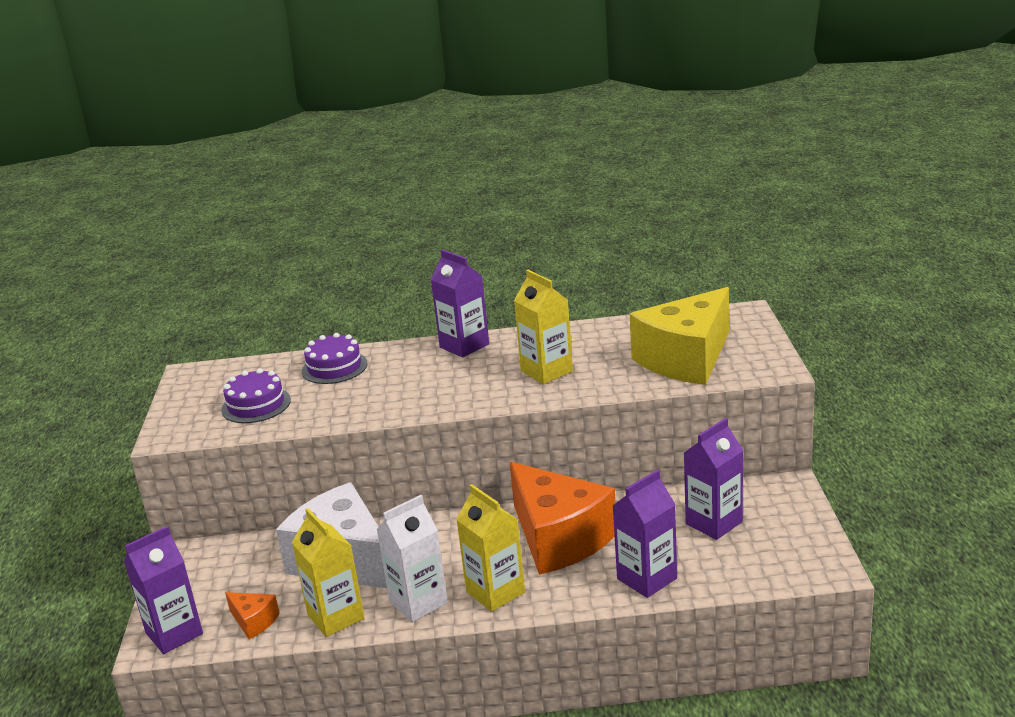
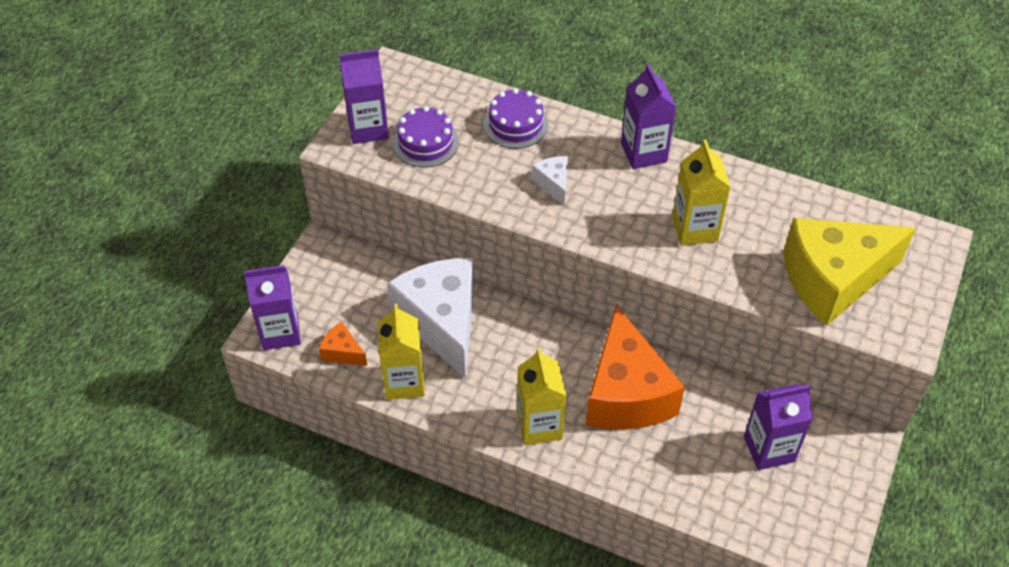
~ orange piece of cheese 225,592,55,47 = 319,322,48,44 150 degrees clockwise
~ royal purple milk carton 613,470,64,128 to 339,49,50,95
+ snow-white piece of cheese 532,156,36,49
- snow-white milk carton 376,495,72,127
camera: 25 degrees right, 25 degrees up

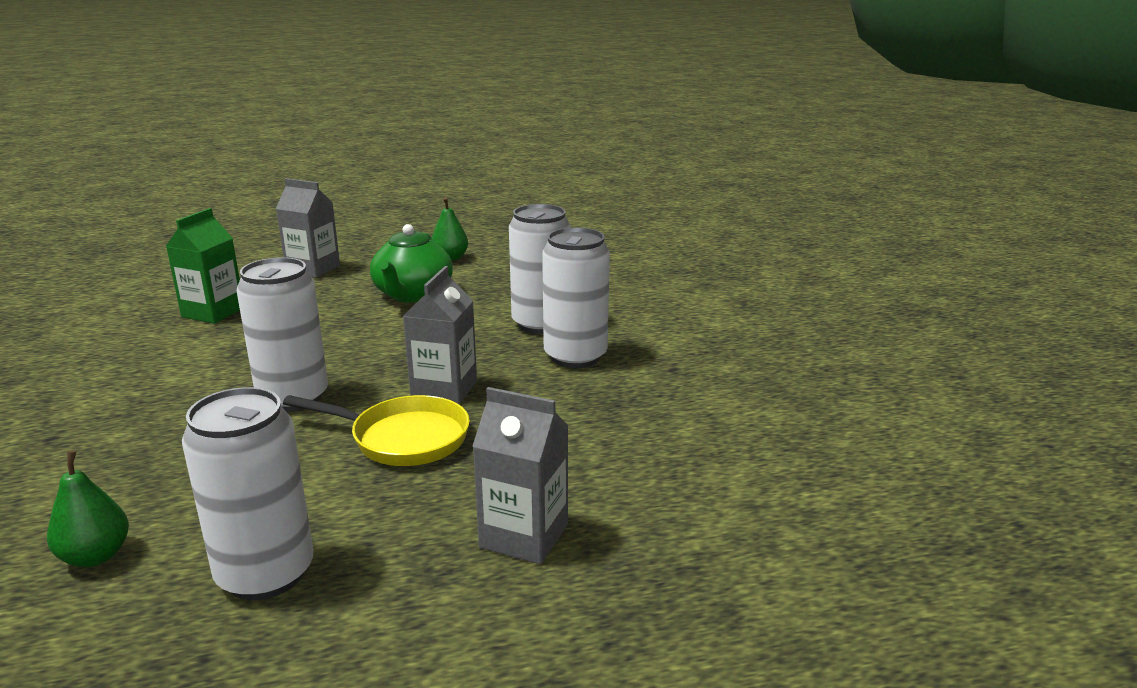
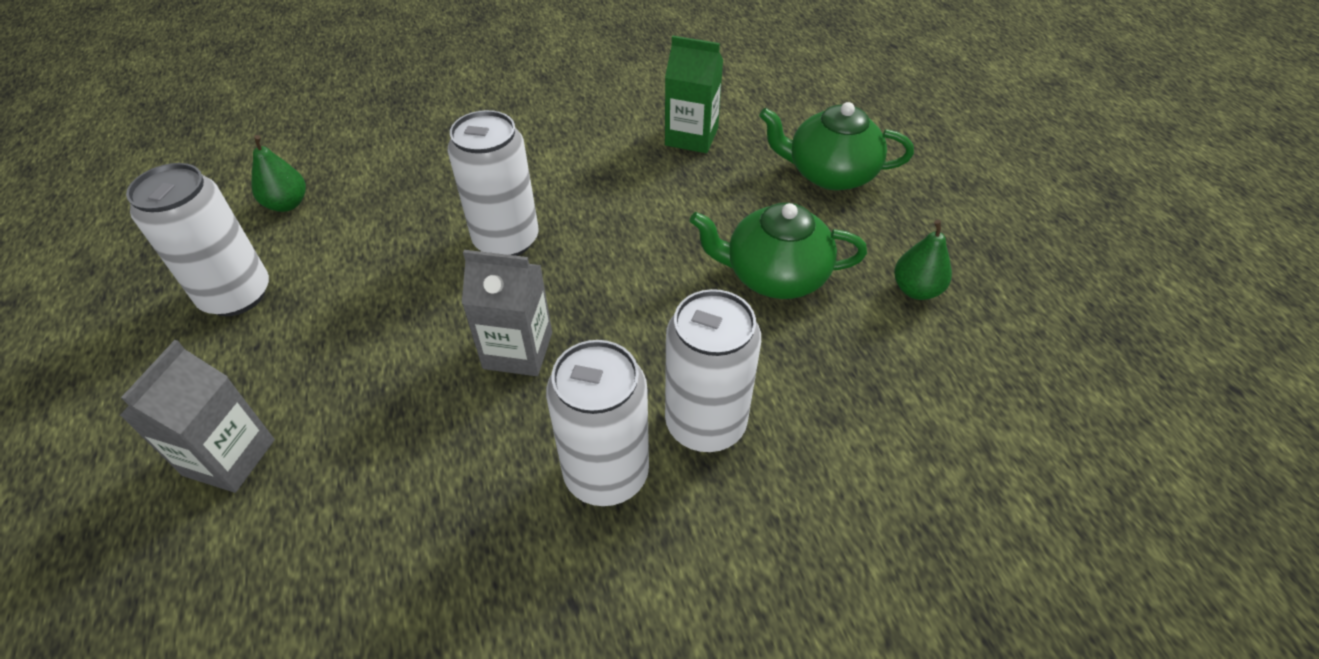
~ ash-grey milk carton 276,178,64,100 to emerald teapot 759,102,155,88
- yellow frying pan 283,395,187,71
camera: 85 degrees right, 25 degrees up

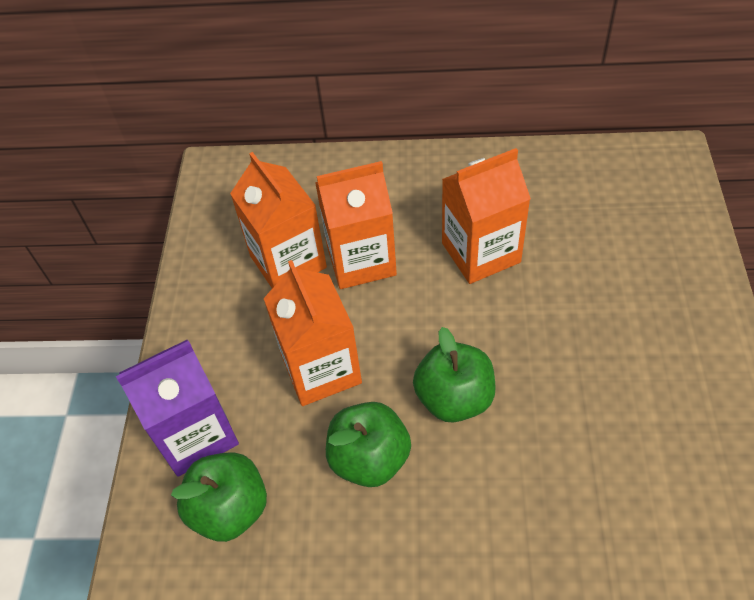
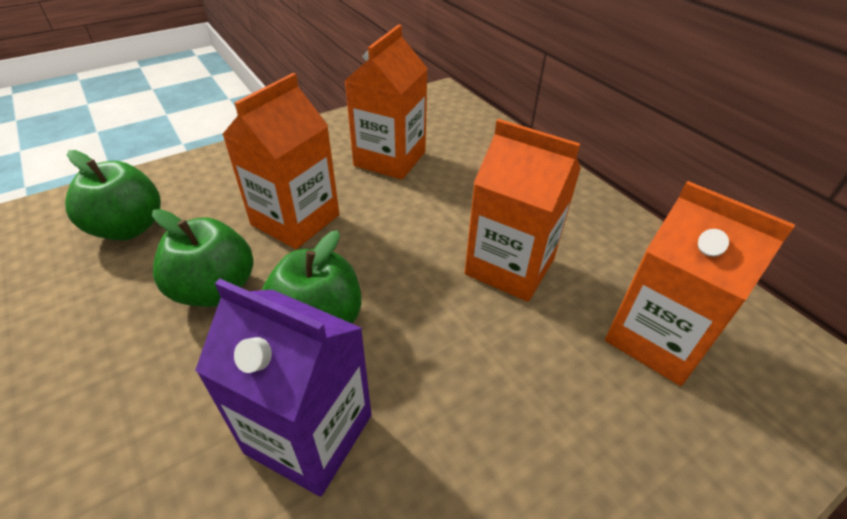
~ royal purple milk carton 116,340,123,136 to 195,279,177,218
~ orange milk carton 315,161,82,128 to 605,181,190,205
camera: 50 degrees right, 10 degrees down

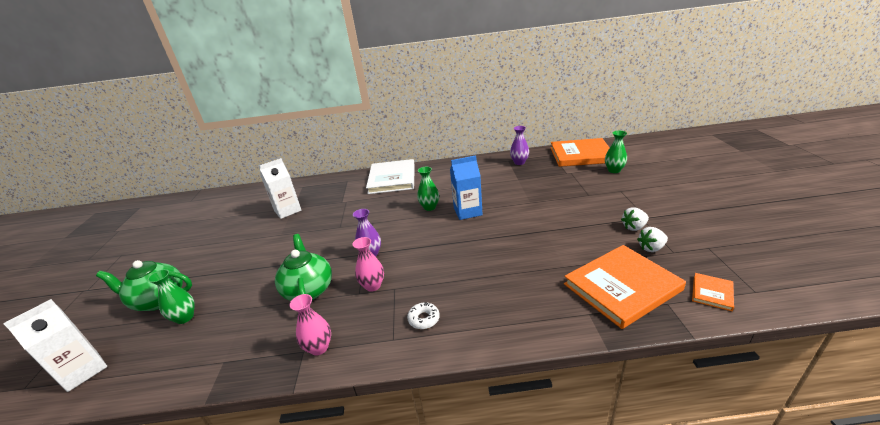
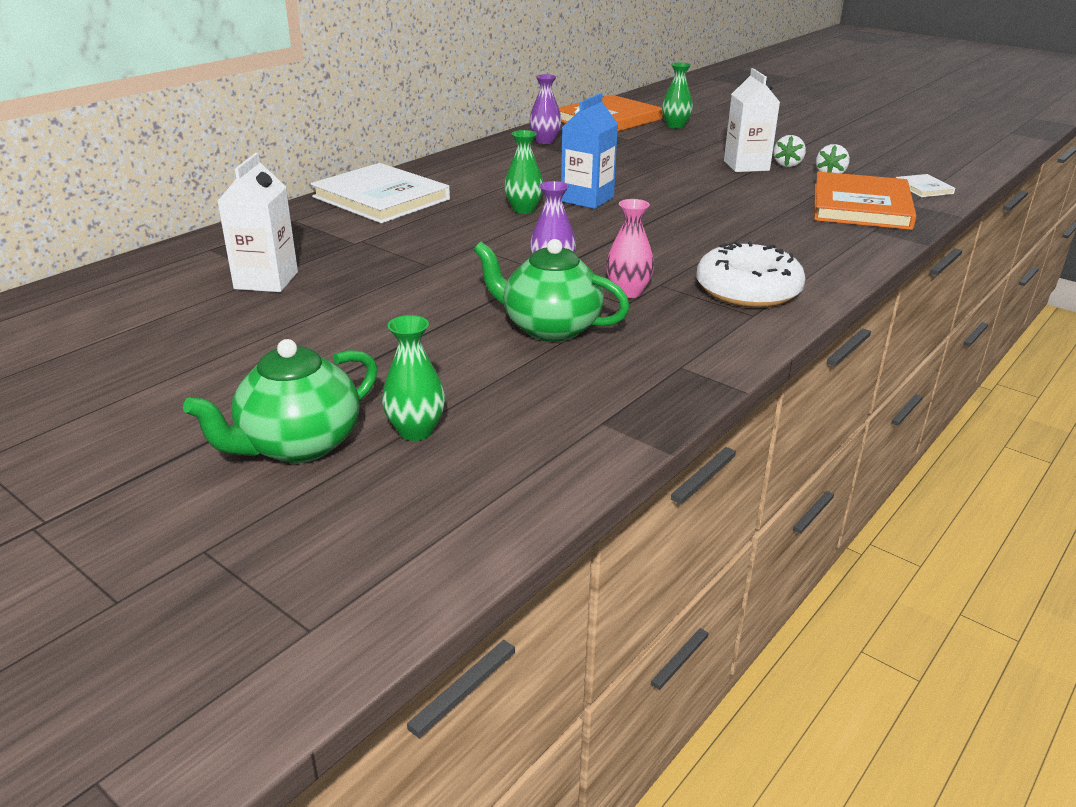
~ snow-white doughnut 407,302,33,27 = 696,241,110,67 x2.20
~ snow-white milk carton 3,299,104,93 to 724,68,56,104
~ orange hardback 692,273,42,38 to snow-white hardback 896,174,59,23
- rosy vase 290,294,41,62
camera: 50 degrees left, 0 degrees up

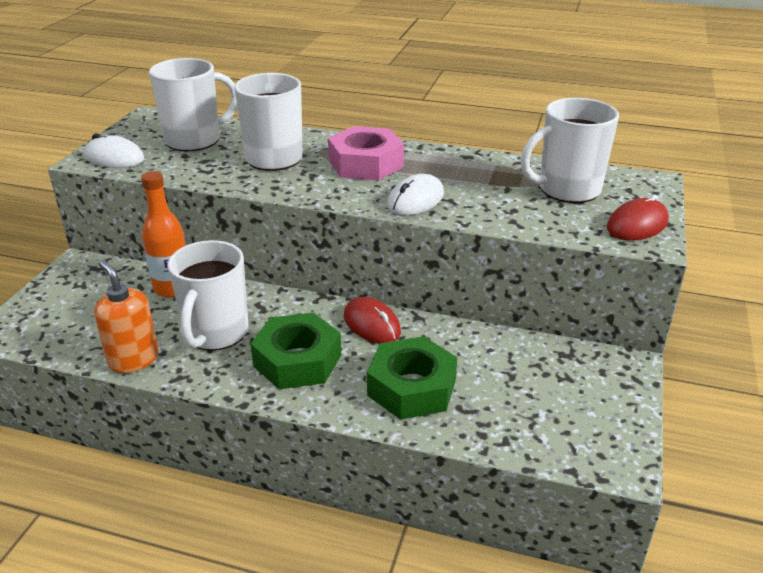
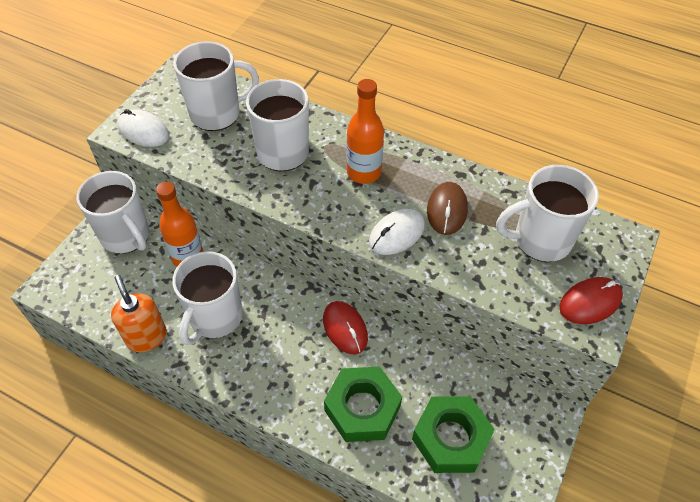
+ snow-white tea mug 76,171,73,83
~ rosy hexagon nut 328,126,76,55 to orange drink bottle 347,79,37,105
~ emerald hexagon nut 251,312,90,77 to 412,396,83,77
+ dark brown computer mouse 427,182,41,53
camera: 10 degrees right, 20 degrees up

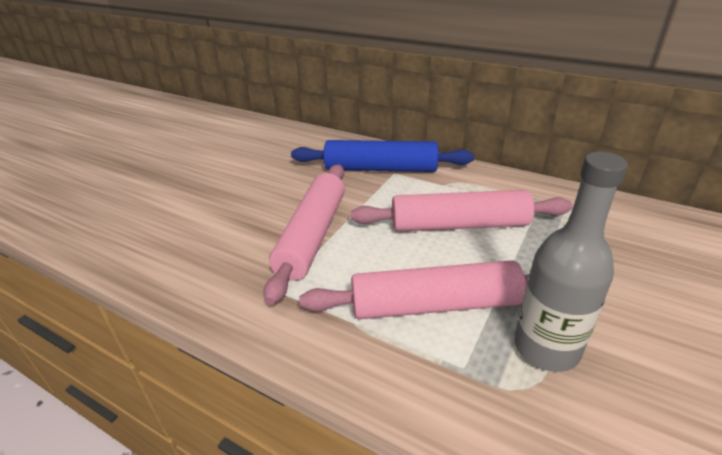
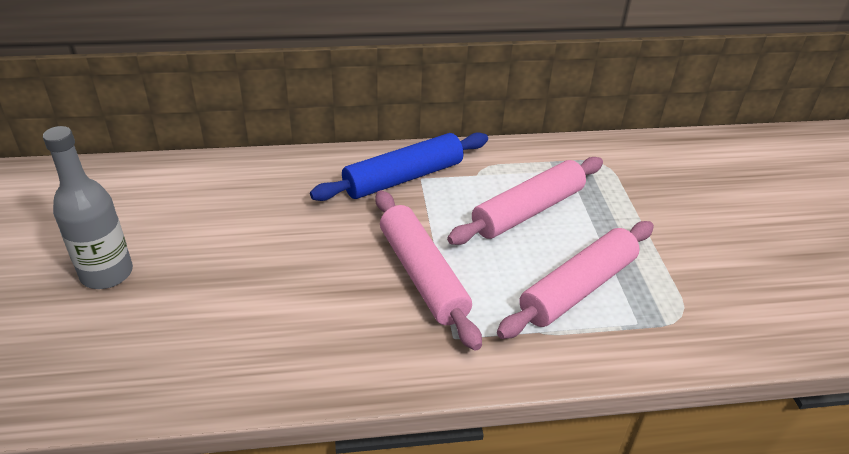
~ ash-grey drink bottle 514,152,114,220 to 43,126,90,163
camera: 40 degrees left, 5 degrees up

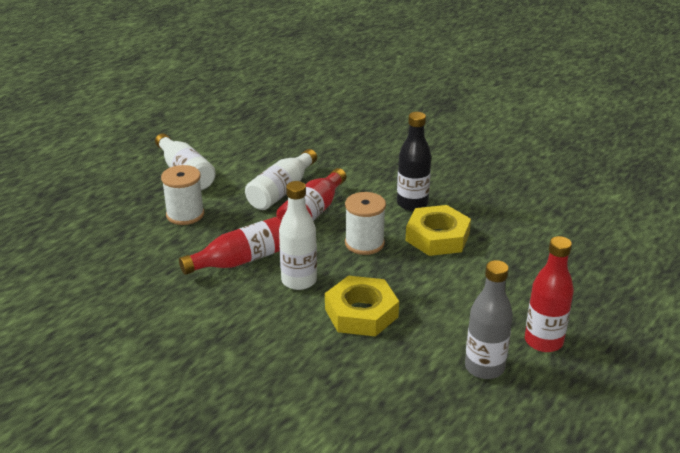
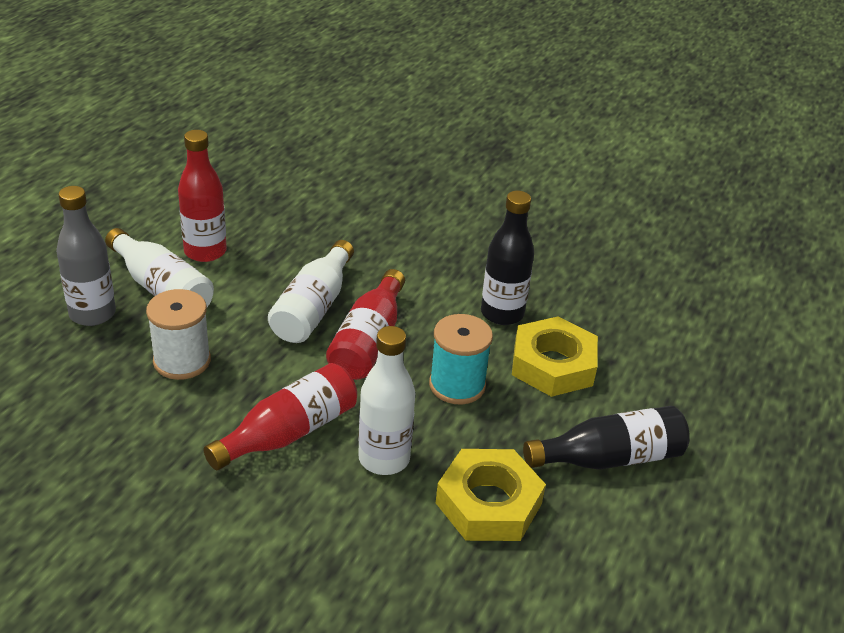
~ ash-grey drink bottle 465,260,48,119 to 56,186,60,140
~ red drink bottle 525,236,49,116 to 178,130,49,132
~ snow-white reel of thread 345,192,41,63 to teal reel of thread 429,314,64,90
+ ebony drink bottle 523,406,167,64
camera: 15 degrees left, 5 degrees up

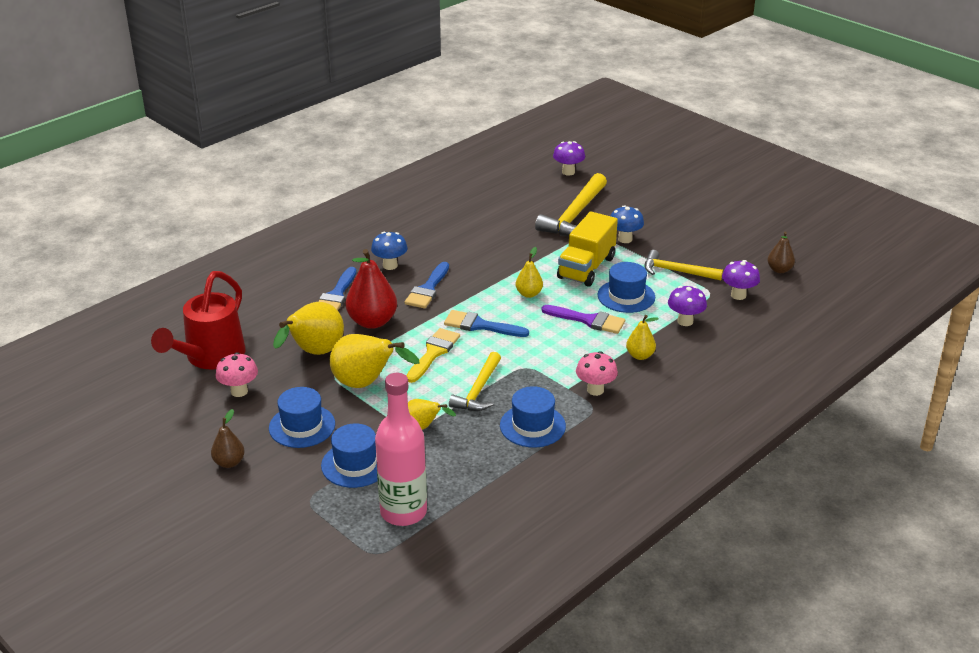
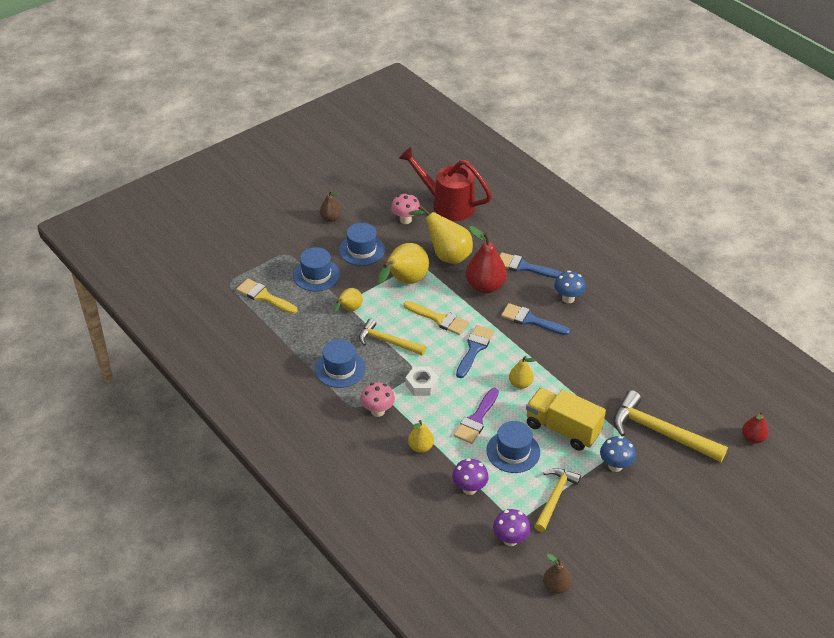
~ rosy drink bottle 375,373,52,153 to yellow paintbrush 236,278,62,36
+ snow-white hexagon nut 405,366,33,30
~ royal purple fungus 553,141,32,35 to red toy pear 742,411,27,32
camera: 95 degrees right, 10 degrees up

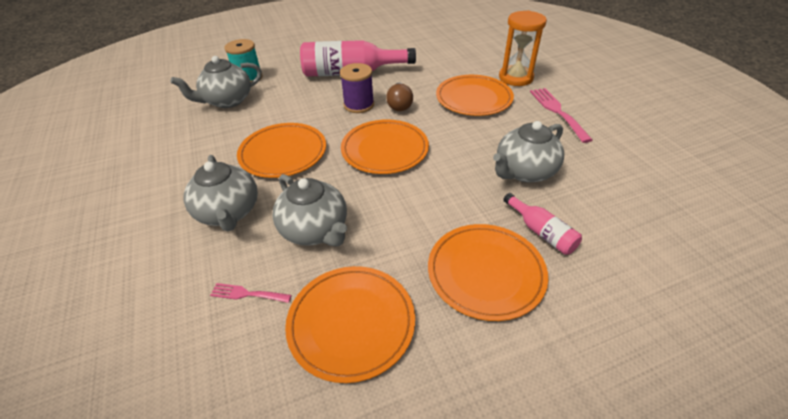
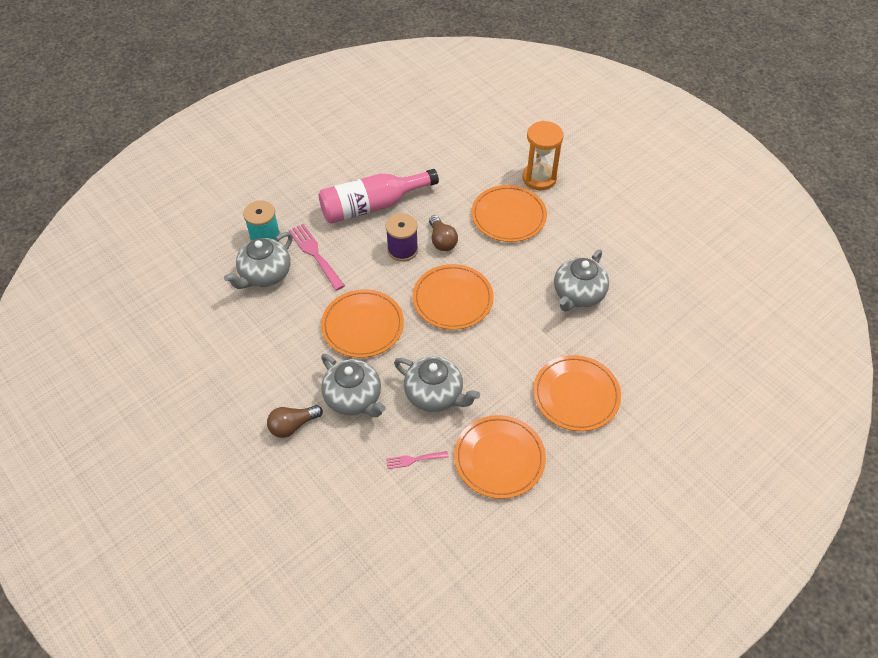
+ dark brown lightbulb 267,405,56,33
~ rosy table fork 530,88,62,55 to 288,224,57,67
- rosy drink bottle 503,193,79,62
camera: 20 degrees left, 10 degrees up

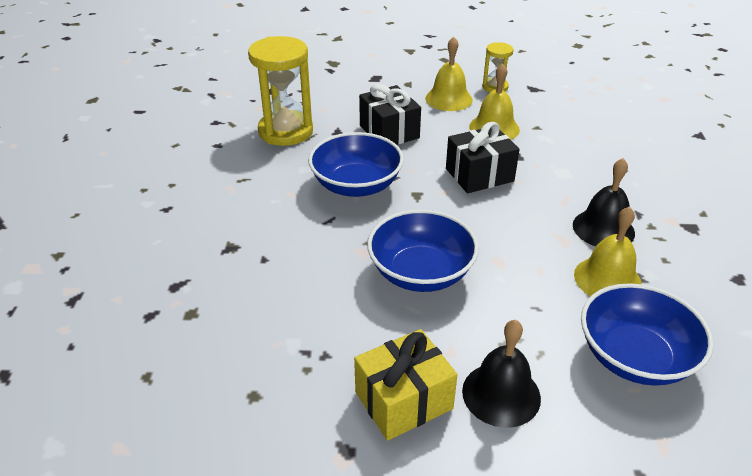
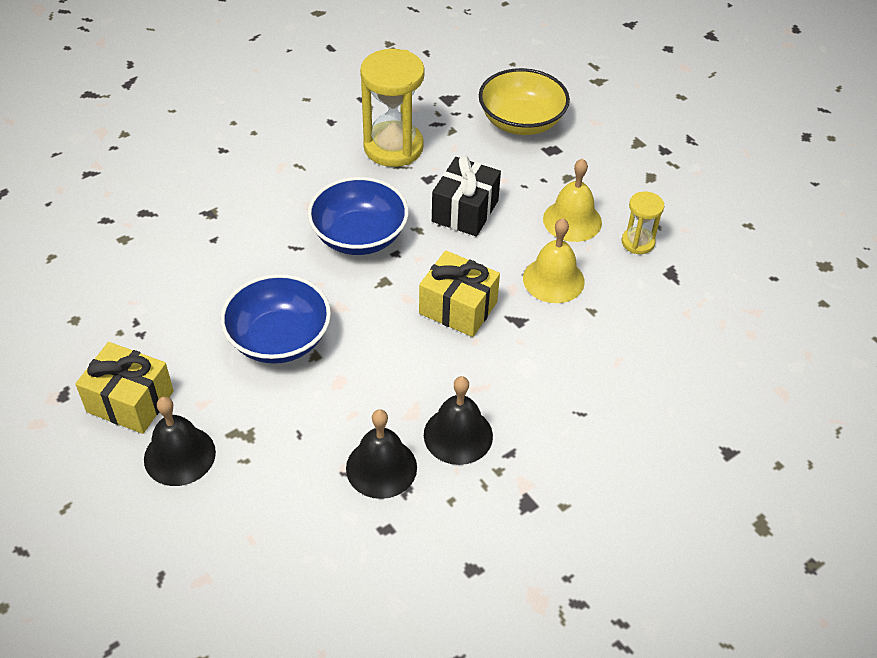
~ yellow school bell 574,206,68,90 to ebony school bell 346,409,71,90
~ ebony gift 446,122,74,71 to yellow gift 419,251,81,86
+ yellow deep dish 479,68,91,67
- blue deep dish 581,283,133,103
camera: 50 degrees right, 10 degrees up

